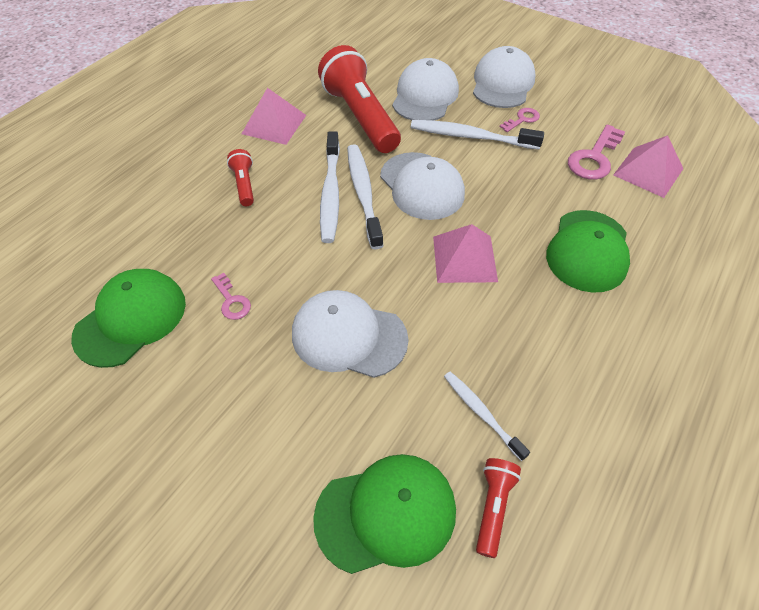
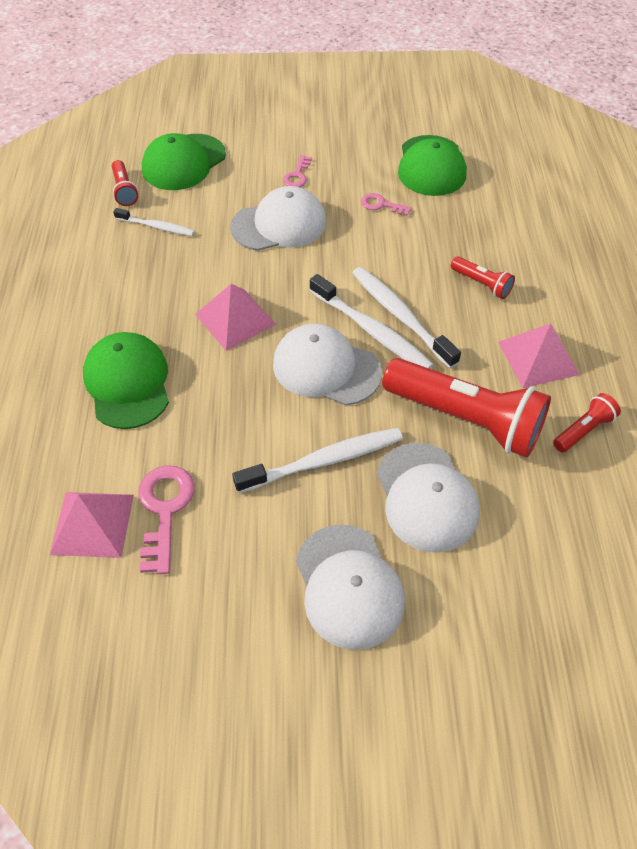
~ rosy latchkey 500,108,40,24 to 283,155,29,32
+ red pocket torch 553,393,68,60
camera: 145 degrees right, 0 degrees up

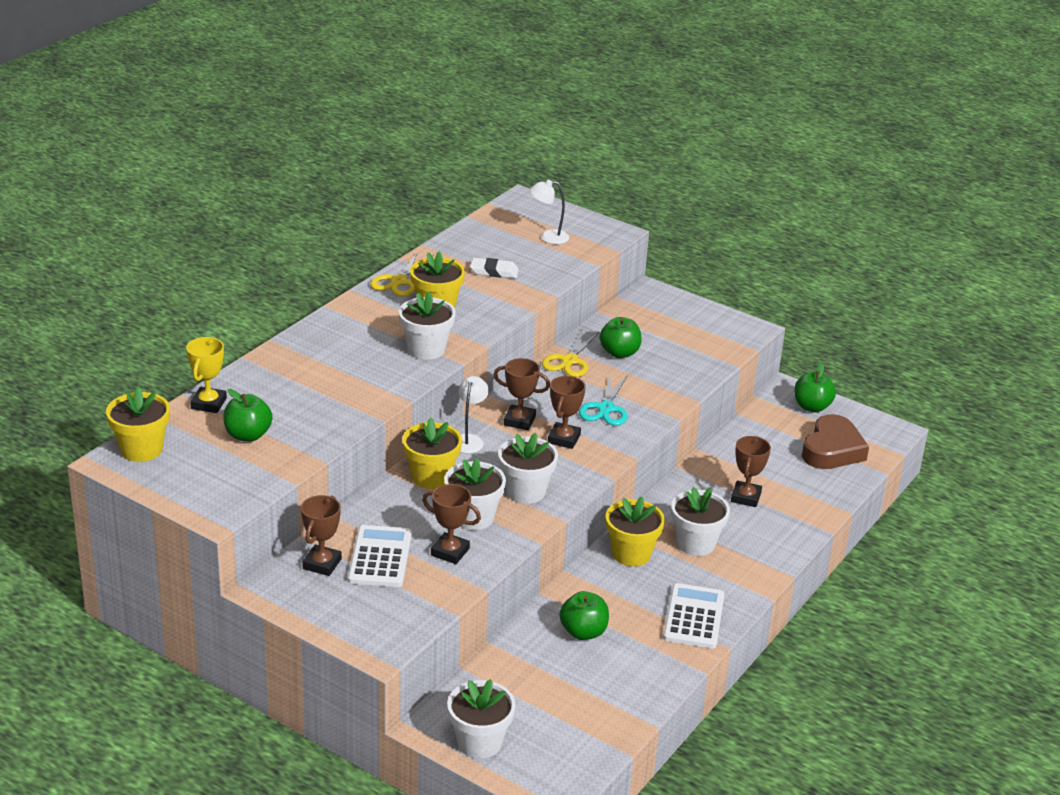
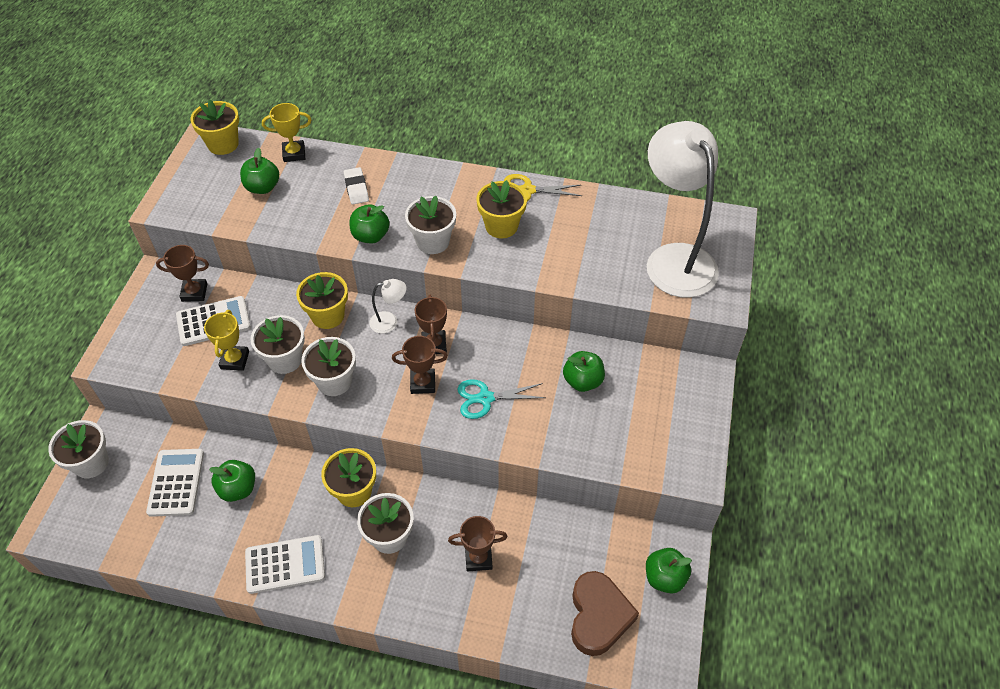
+ snow-white calculator 146,449,58,68
~ dark brown prize cup 422,484,59,80 to yellow prize cup 204,310,45,61
~ snow-white pencil eraser 470,258,49,20 to 344,167,25,37
+ emerald apple 350,204,40,40
~ dark brown love heart 802,414,67,55 = 571,571,68,85 90 degrees counterclockwise
~ snow-white lamp 530,180,39,64 = 647,121,72,177 x2.49
- yellow scissors 542,330,57,47
camera: 70 degrees right, 20 degrees up

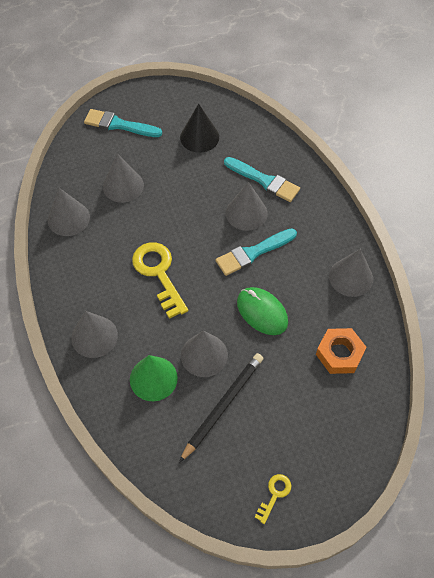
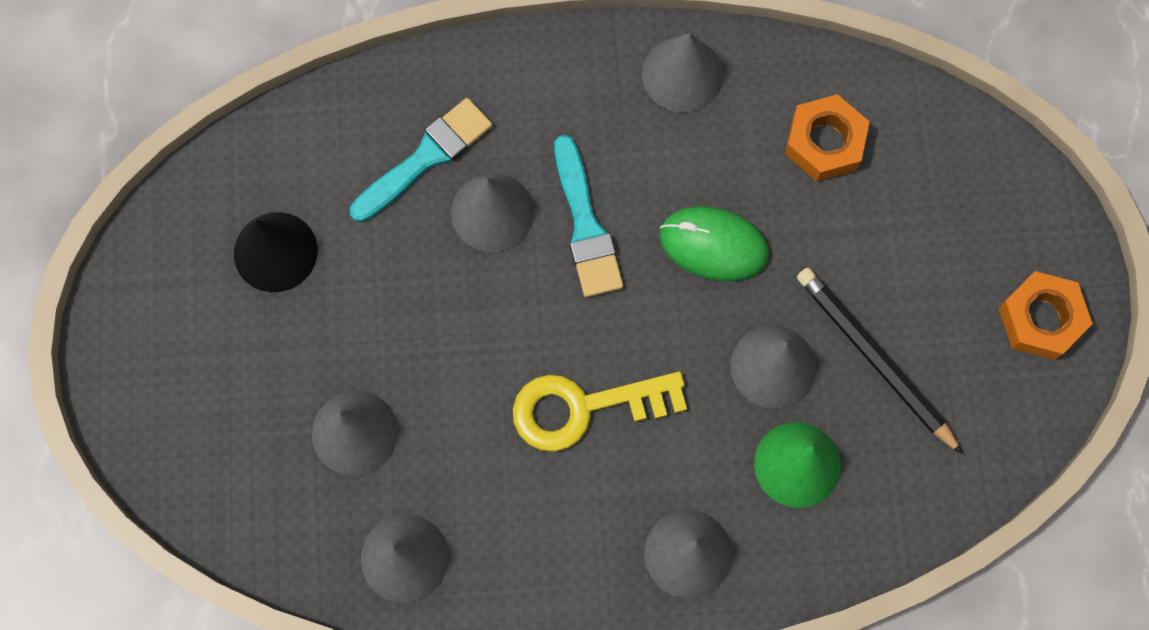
~ emerald computer mouse 237,287,51,48 = 659,206,110,76 45 degrees clockwise
~ yellow latchkey 254,474,37,50 to orange hexagon nut 998,271,95,89
- teal paintbrush 84,109,78,28
camera: 75 degrees left, 15 degrees up

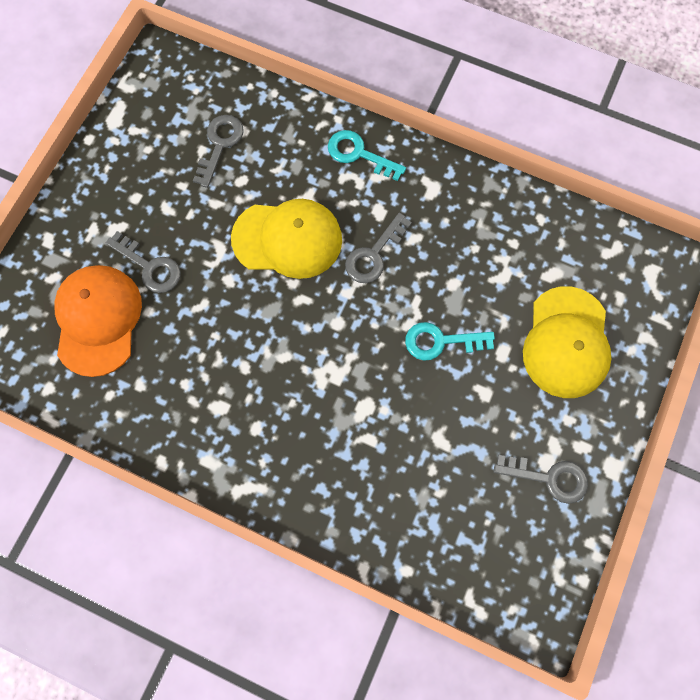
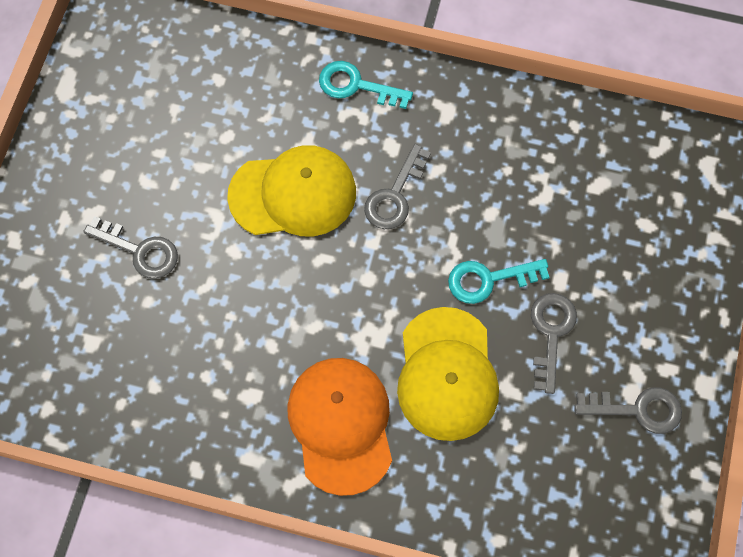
~ orange cap 54,265,88,112 to 287,358,105,138
~ yellow cap 523,286,88,112 to 397,307,102,134
~ ash-grey latchkey 193,115,50,73 to 531,293,46,101
camera: 10 degrees left, 5 degrees down

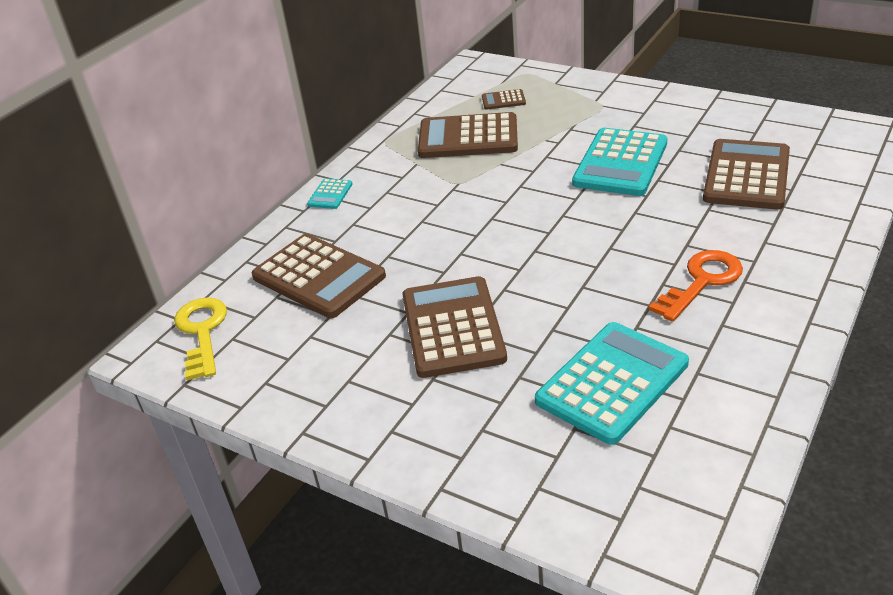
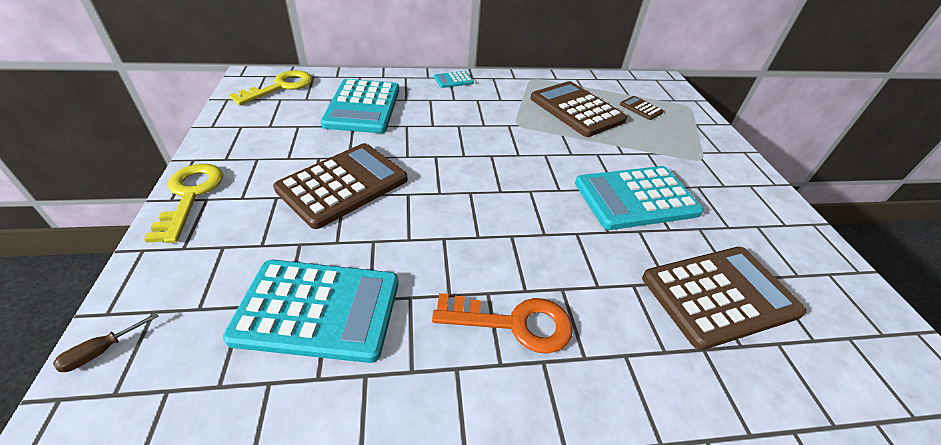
+ dark brown hand screwdriver 53,313,106,59
+ yellow latchkey 144,164,79,79
~ dark brown calculator 251,234,135,84 to teal calculator 321,79,78,54
camera: 45 degrees right, 5 degrees up

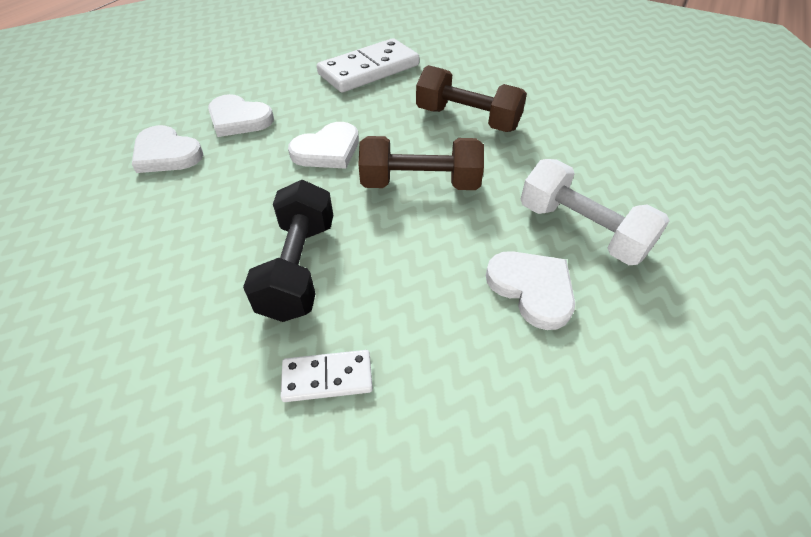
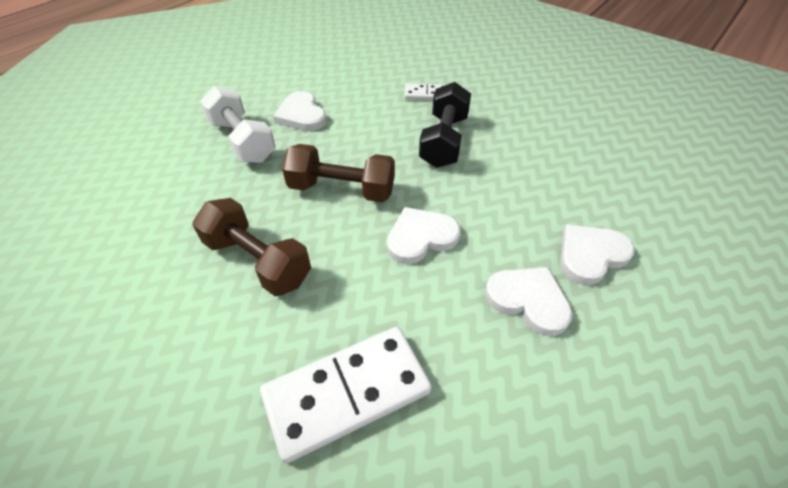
~ snow-white love heart 132,125,71,48 = 560,224,75,61 75 degrees counterclockwise
camera: 170 degrees left, 0 degrees up

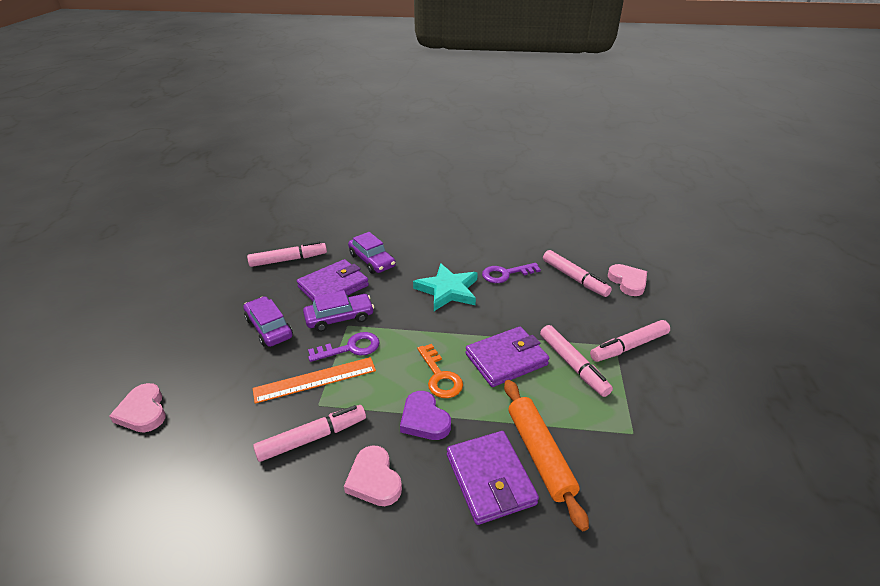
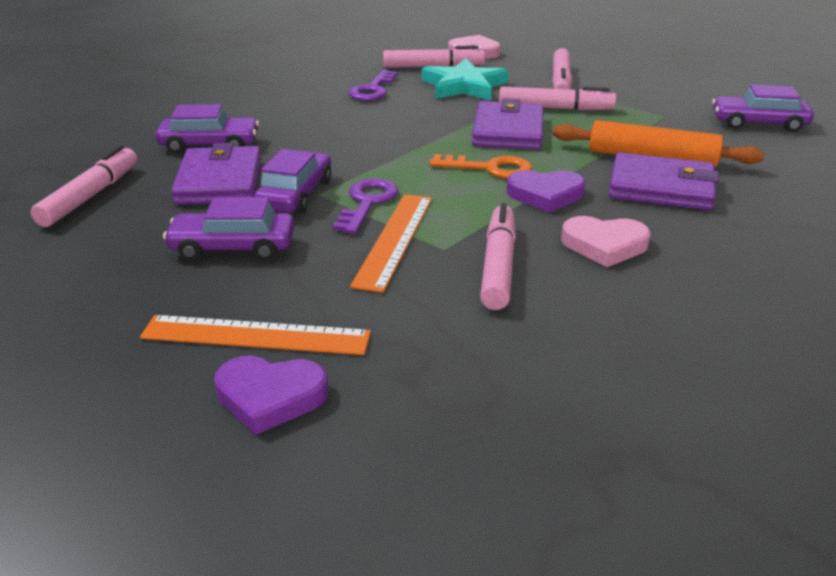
+ orange measuring stick 140,315,231,40
~ rosy love heart 109,383,57,49 to royal purple love heart 214,356,114,79
~ teal star 413,263,65,48 to 422,59,86,41
+ royal purple automobile 712,85,102,47
camera: 55 degrees left, 5 degrees down

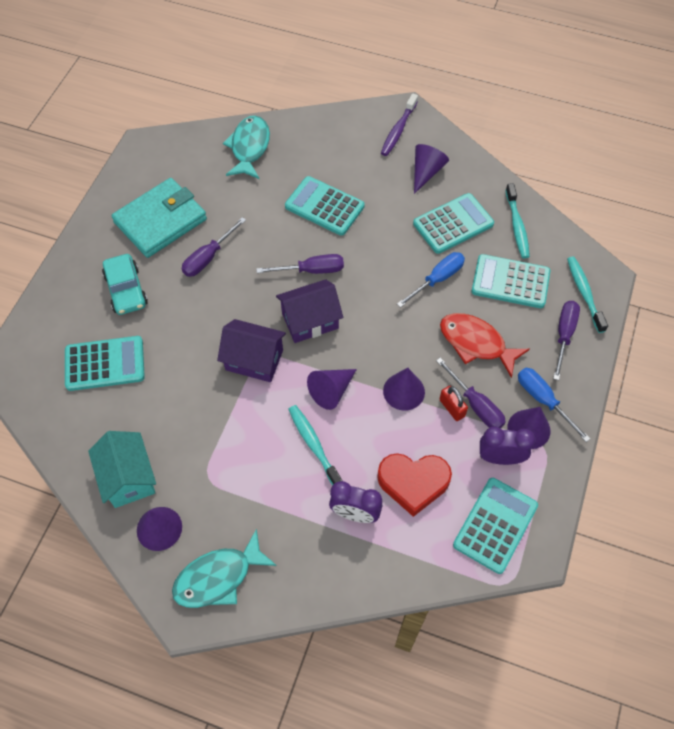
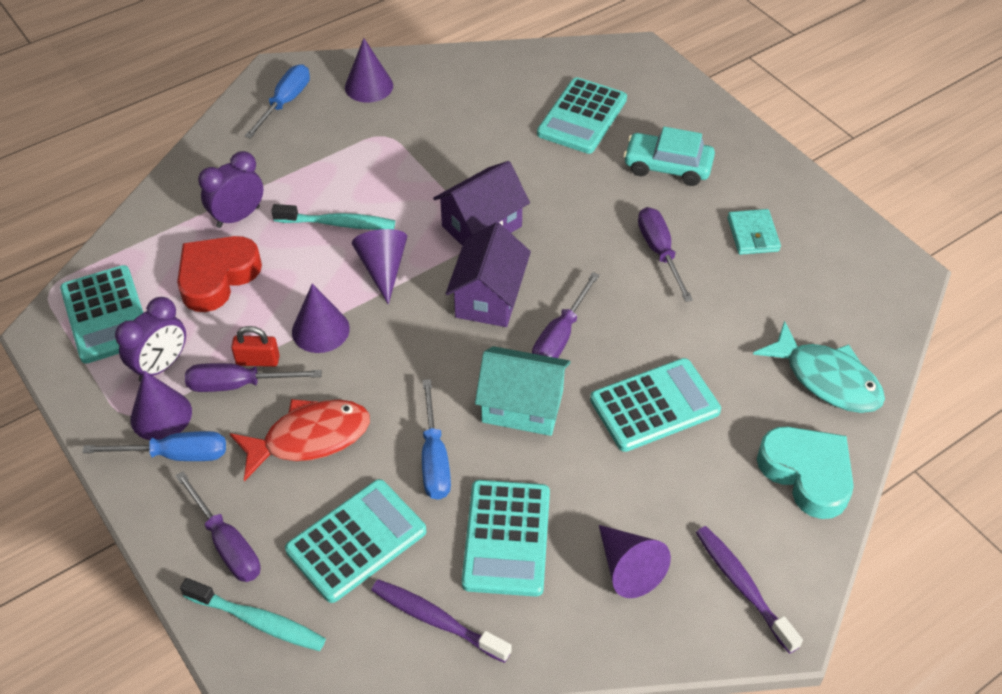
~ teal fish figure 172,529,105,79 to blue hand screwdriver 245,64,65,75
~ teal toothbrush 505,183,25,75 to royal purple toothbrush 371,579,141,84
~ teal house 88,431,68,77 to 475,346,96,90
~ teal card wallet 112,178,95,80 = 727,209,54,46 x0.49
+ teal love heart 757,426,97,93
camera: 125 degrees right, 10 degrees down

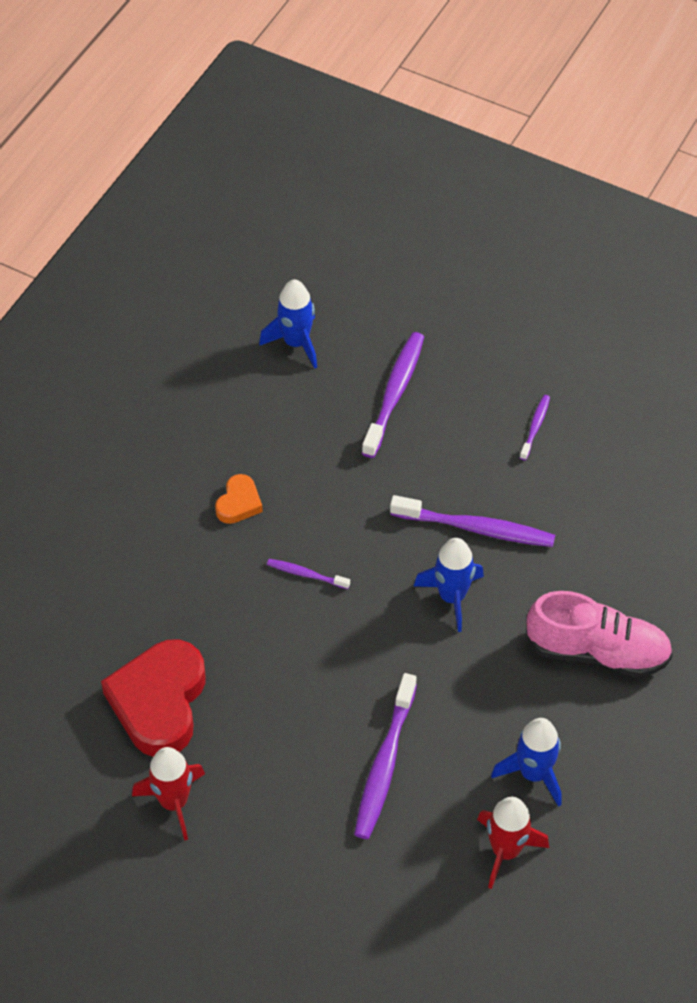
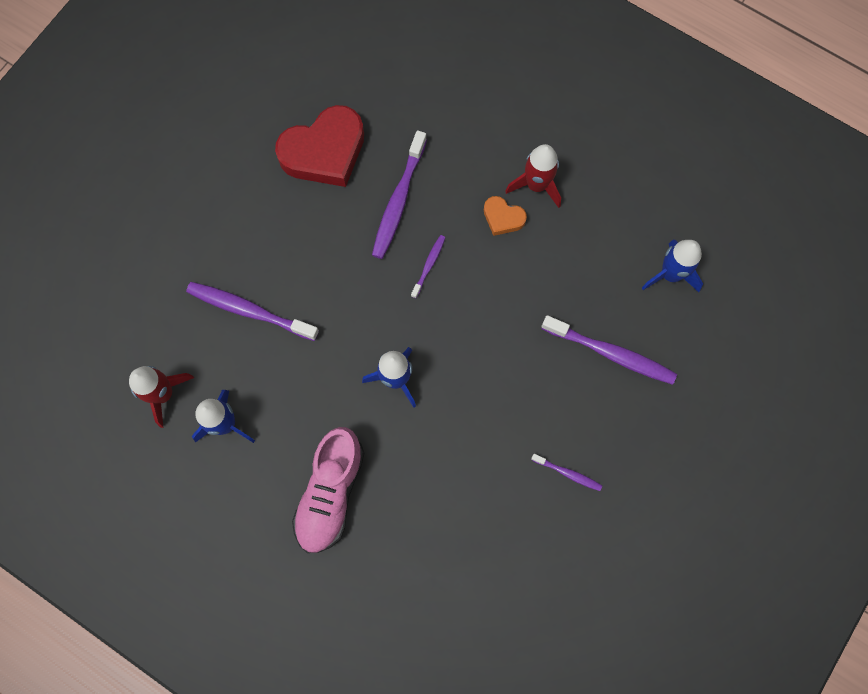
~ red love heart 101,639,104,118 = 275,105,89,82 135 degrees clockwise
~ royal purple toothbrush 390,495,165,52 to 372,130,55,129
~ red spaceship 132,747,73,94 to 505,144,56,64
camera: 95 degrees right, 20 degrees up

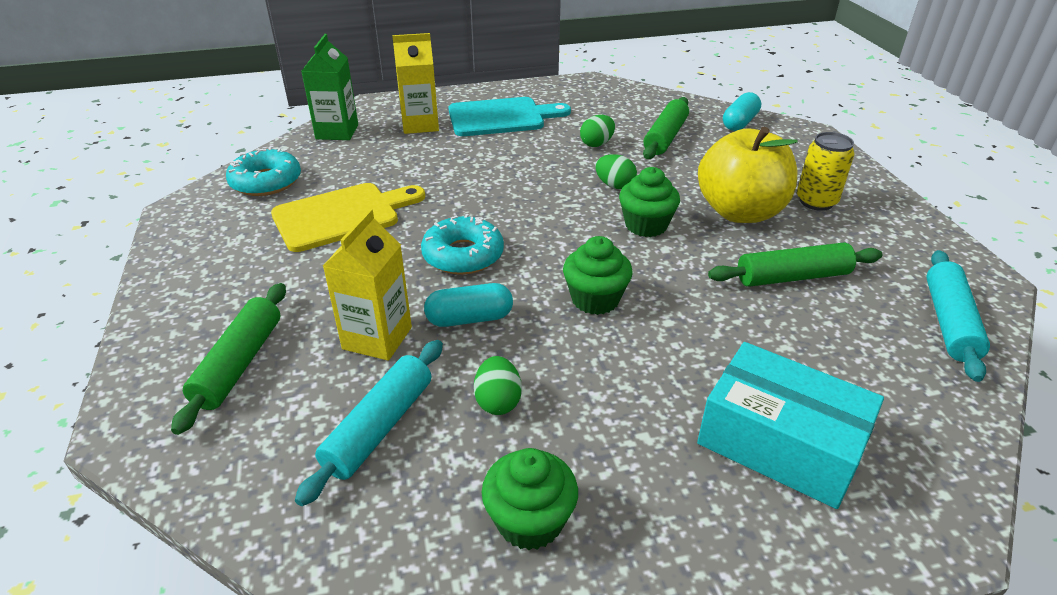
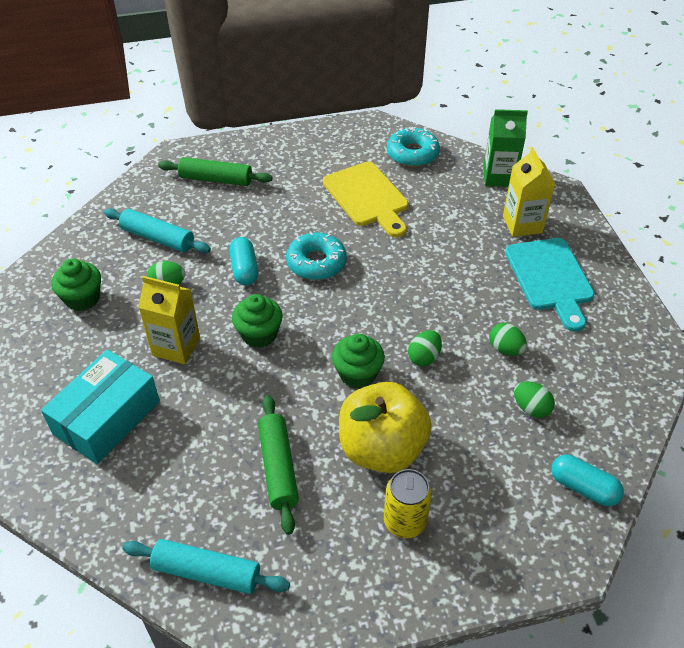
~ yellow milk carton 323,209,89,152 to 138,276,62,88
~ emerald pastry roller 643,97,46,62 to emerald egg 514,381,41,37
camera: 90 degrees right, 10 degrees up

